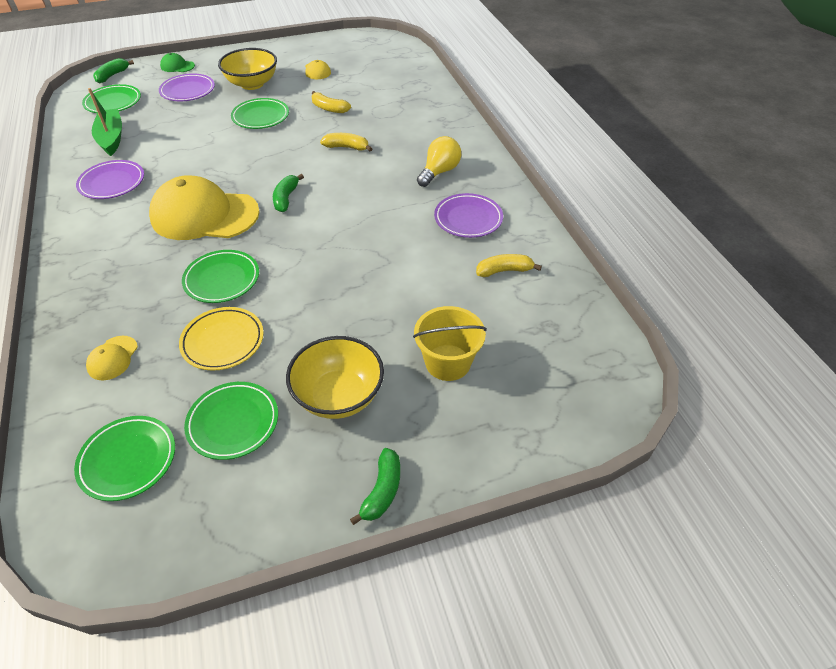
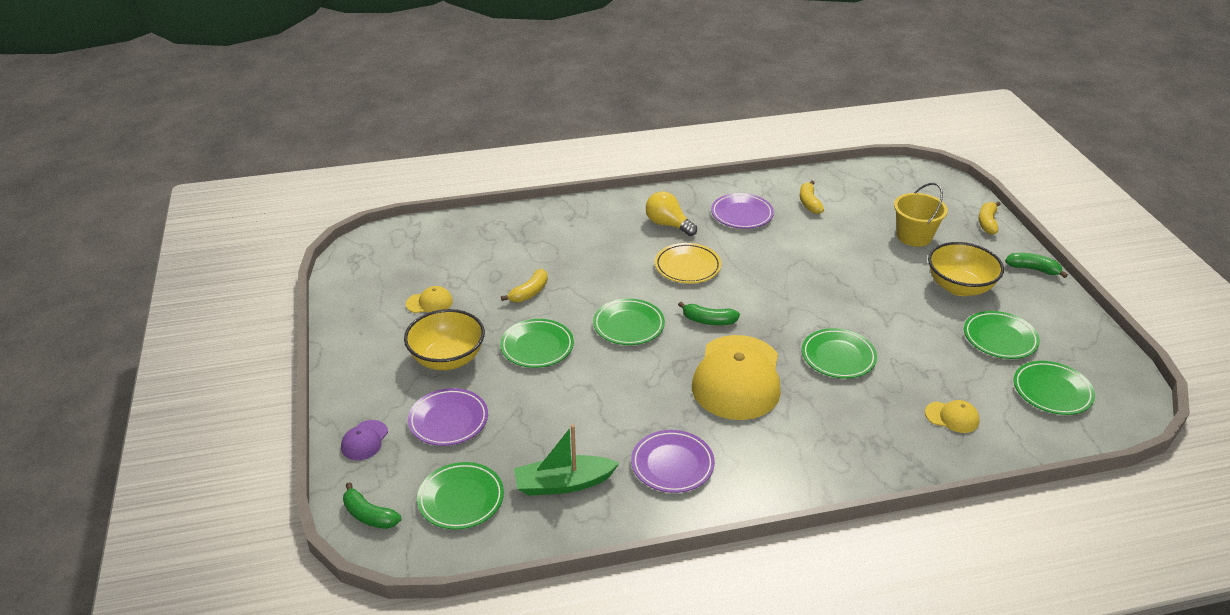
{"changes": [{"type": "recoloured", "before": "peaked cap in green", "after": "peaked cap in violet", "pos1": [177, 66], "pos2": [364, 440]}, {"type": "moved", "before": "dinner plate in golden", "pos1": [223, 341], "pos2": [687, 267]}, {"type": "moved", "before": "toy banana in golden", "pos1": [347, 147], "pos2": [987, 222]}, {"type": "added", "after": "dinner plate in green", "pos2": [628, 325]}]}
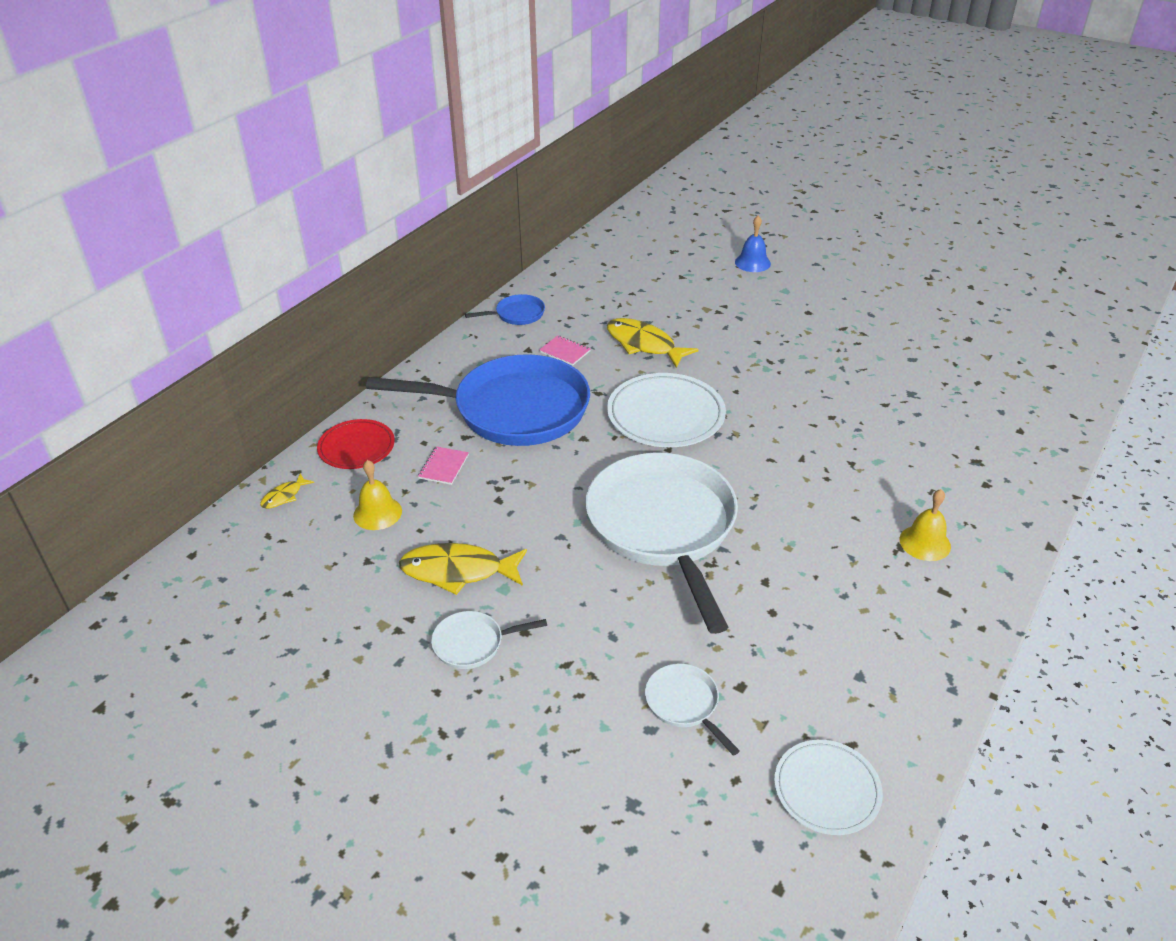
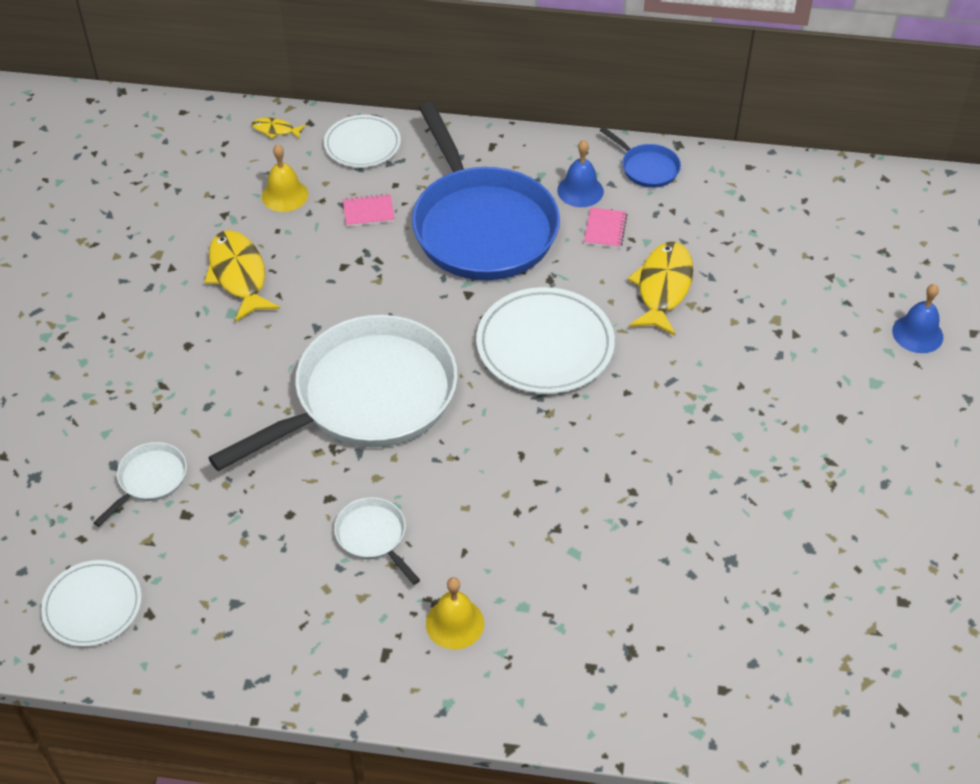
{"changes": [{"type": "recoloured", "before": "dinner plate in scarlet", "after": "dinner plate in pure white", "pos1": [356, 447], "pos2": [362, 145]}, {"type": "moved", "before": "skillet in pure white", "pos1": [472, 643], "pos2": [373, 536]}, {"type": "added", "after": "school bell in cobalt", "pos2": [580, 191]}]}
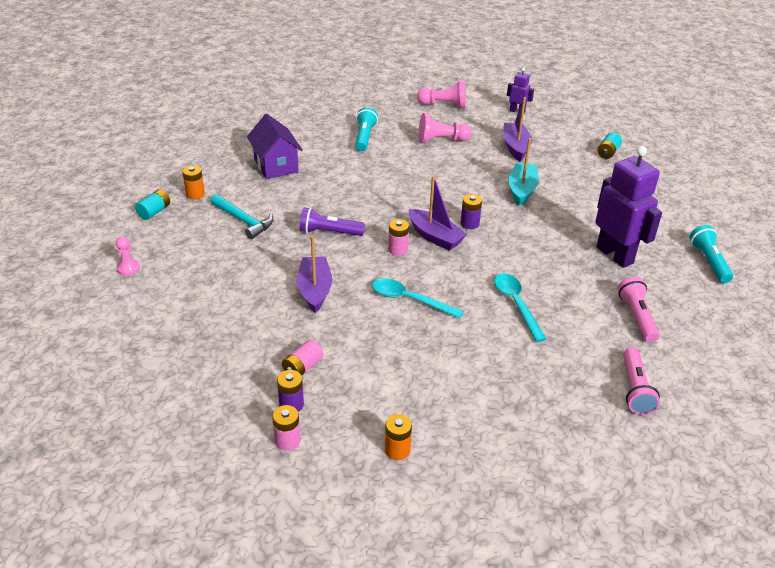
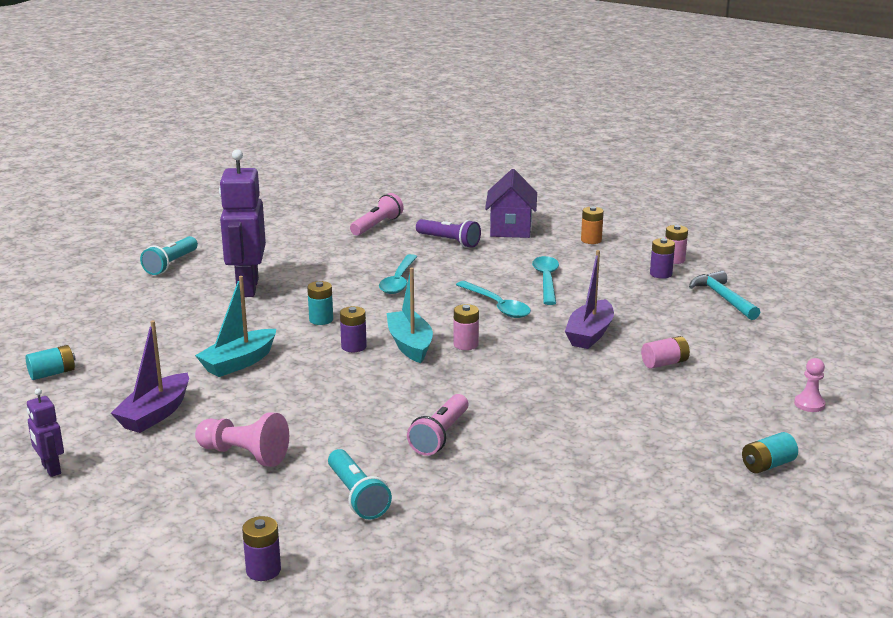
{"changes": [{"type": "removed", "before": "power cell in orange", "pos1": [195, 194]}, {"type": "moved", "before": "hammer in teal", "pos1": [244, 221], "pos2": [723, 298]}, {"type": "moved", "before": "toy house in violet", "pos1": [276, 165], "pos2": [510, 228]}, {"type": "moved", "before": "power cell in rosy", "pos1": [303, 367], "pos2": [664, 363]}, {"type": "moved", "before": "torch in violet", "pos1": [329, 232], "pos2": [449, 241]}, {"type": "turned", "before": "torch in teal", "pos1": [365, 137], "pos2": [357, 496], "turn": -60}, {"type": "recoloured", "before": "sailboat in violet", "after": "sailboat in teal", "pos1": [435, 237], "pos2": [410, 345]}, {"type": "removed", "before": "chess pawn in rosy", "pos1": [444, 105]}, {"type": "moved", "before": "torch in rosy", "pos1": [637, 316], "pos2": [440, 436]}, {"type": "added", "after": "power cell in violet", "pos2": [263, 570]}, {"type": "added", "after": "power cell in teal", "pos2": [321, 320]}, {"type": "added", "after": "tablespoon in teal", "pos2": [546, 280]}]}
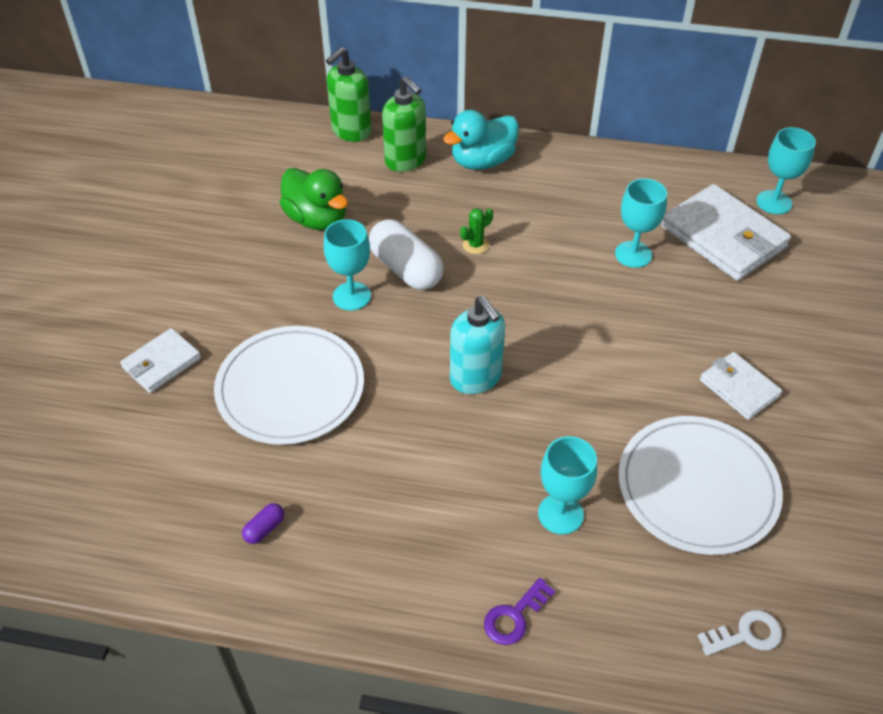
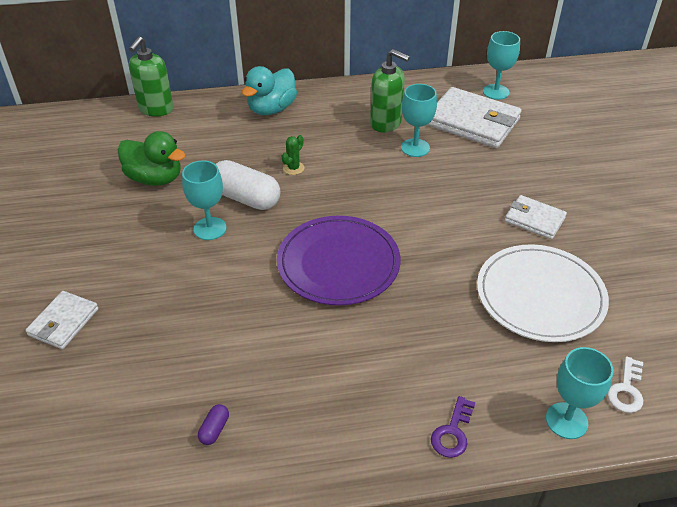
{"changes": [{"type": "removed", "before": "dinner plate in pure white", "pos1": [290, 388]}, {"type": "moved", "before": "soap dispenser in green", "pos1": [406, 161], "pos2": [386, 123]}, {"type": "replaced", "before": "soap dispenser in teal", "after": "dinner plate in violet", "pos1": [476, 378], "pos2": [338, 263]}, {"type": "moved", "before": "chalice in teal", "pos1": [560, 514], "pos2": [566, 420]}, {"type": "turned", "before": "door key in pure white", "pos1": [745, 635], "pos2": [626, 389], "turn": 150}]}
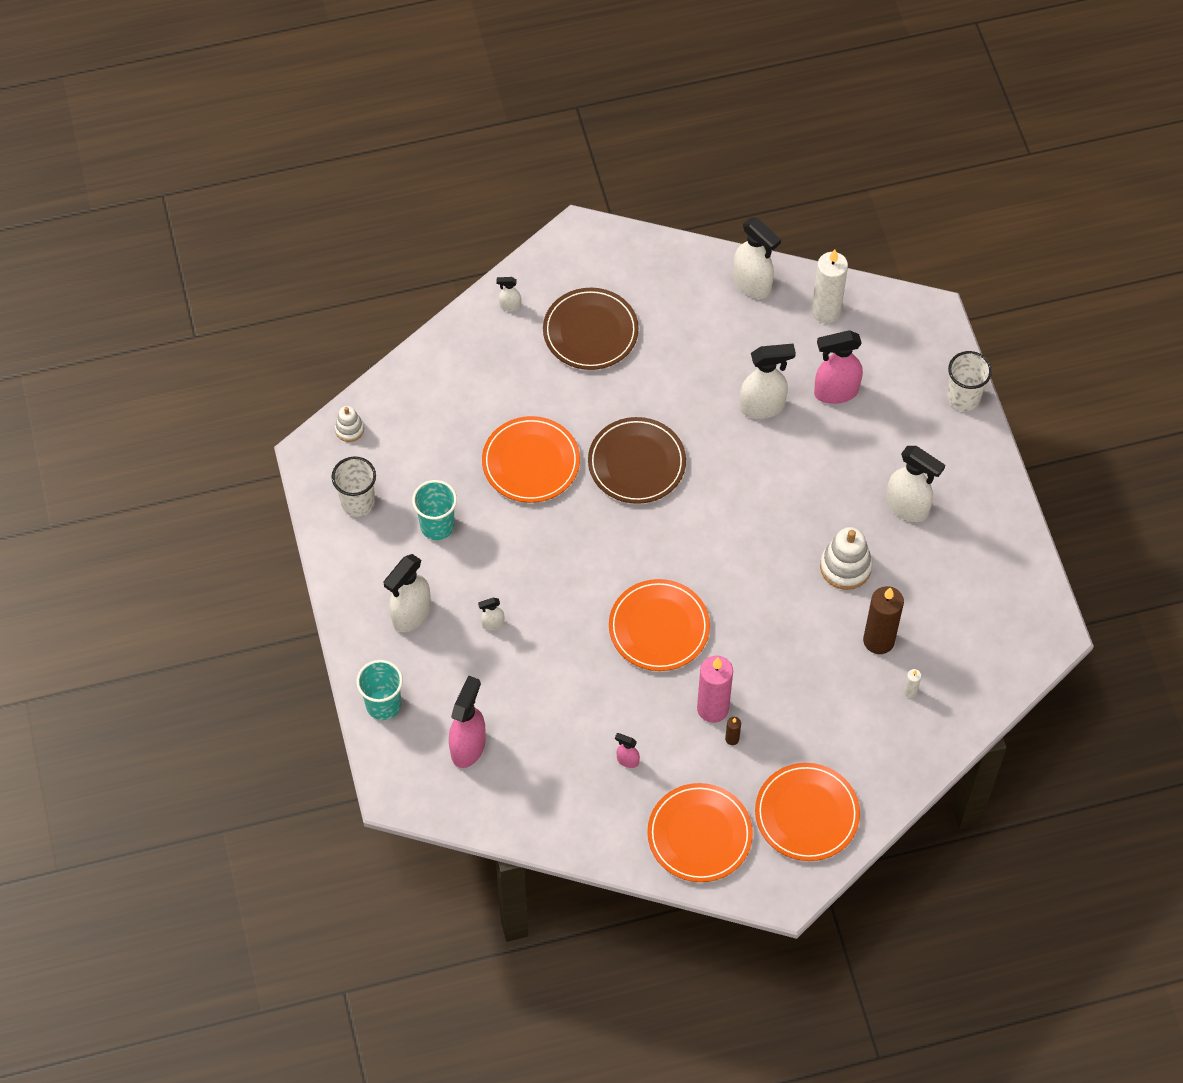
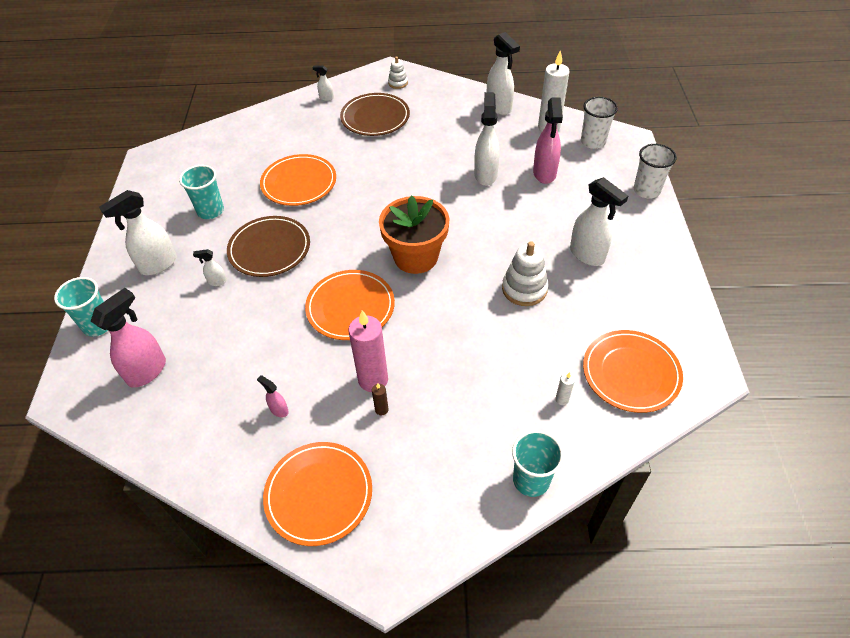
{"changes": [{"type": "moved", "before": "beaker in pure white", "pos1": [358, 502], "pos2": [593, 142]}, {"type": "moved", "before": "ring stacker in pure white", "pos1": [349, 429], "pos2": [398, 83]}, {"type": "moved", "before": "dinner plate in russet", "pos1": [636, 463], "pos2": [269, 249]}, {"type": "turned", "before": "sprayer in pure white", "pos1": [762, 407], "pos2": [485, 174], "turn": -90}, {"type": "moved", "before": "dinner plate in orange", "pos1": [807, 814], "pos2": [631, 373]}, {"type": "turned", "before": "sprayer in rosy", "pos1": [835, 392], "pos2": [544, 173], "turn": -90}, {"type": "removed", "before": "wax candle in russet", "pos1": [878, 640]}, {"type": "added", "after": "potted plant in orange", "pos2": [416, 257]}, {"type": "added", "after": "beaker in teal", "pos2": [531, 480]}]}
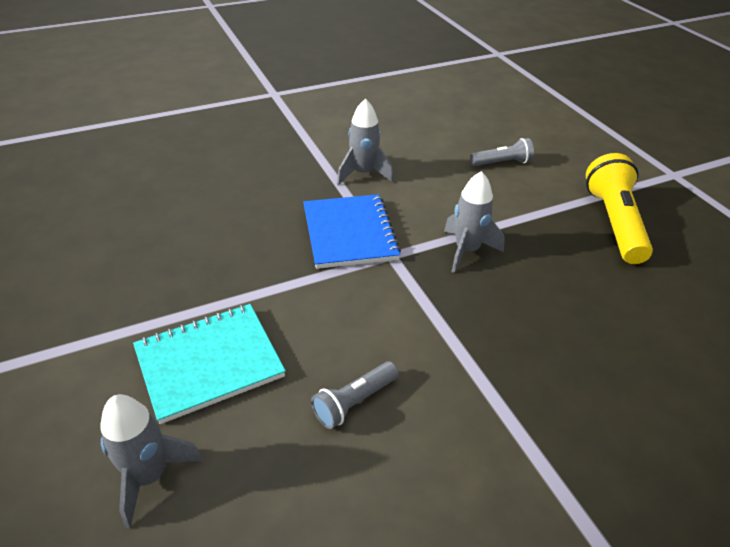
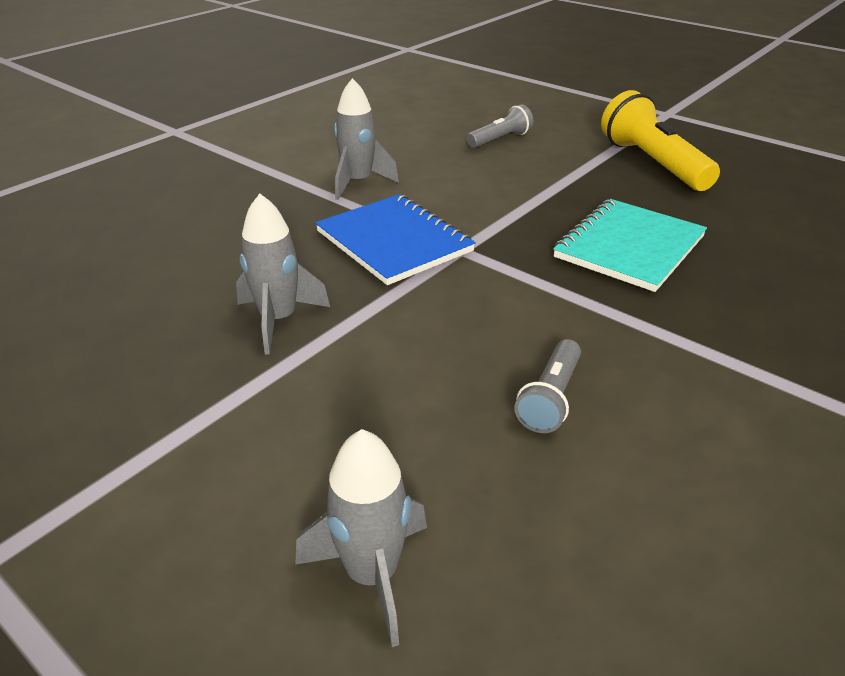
{"changes": [{"type": "moved", "before": "notepad in teal", "pos1": [209, 363], "pos2": [629, 247]}, {"type": "moved", "before": "spaceship in ash-grey", "pos1": [467, 251], "pos2": [279, 320]}]}
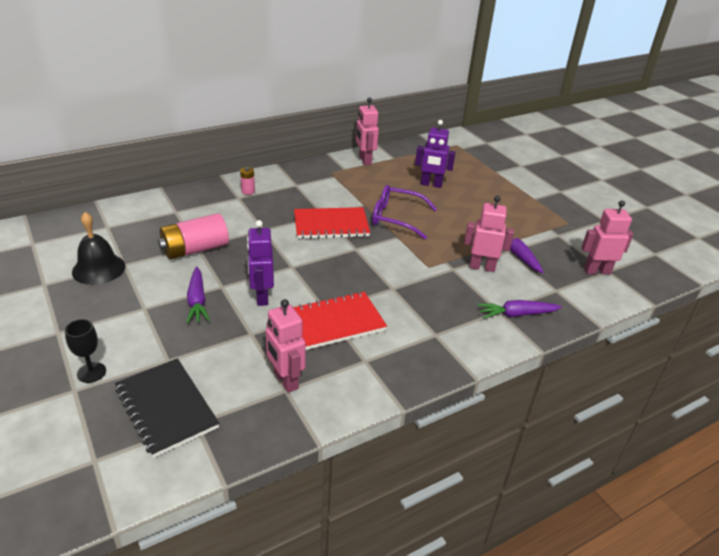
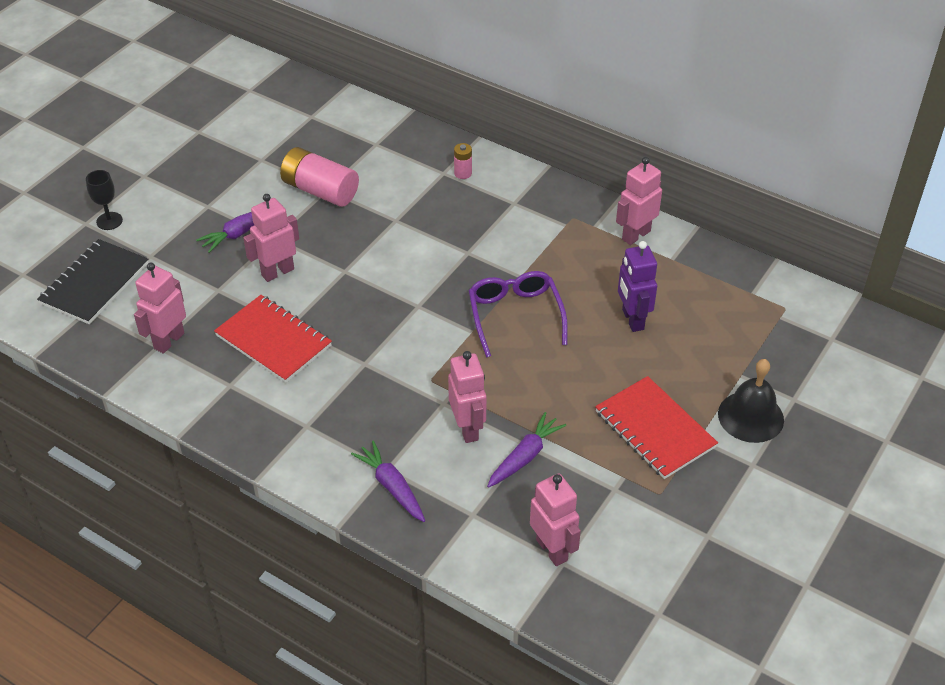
{"changes": [{"type": "moved", "before": "school bell in black", "pos1": [98, 269], "pos2": [750, 416]}, {"type": "recoloured", "before": "robot figure in violet", "after": "robot figure in rosy", "pos1": [262, 297], "pos2": [277, 272]}, {"type": "moved", "before": "notepad in scarlet", "pos1": [331, 225], "pos2": [655, 429]}]}
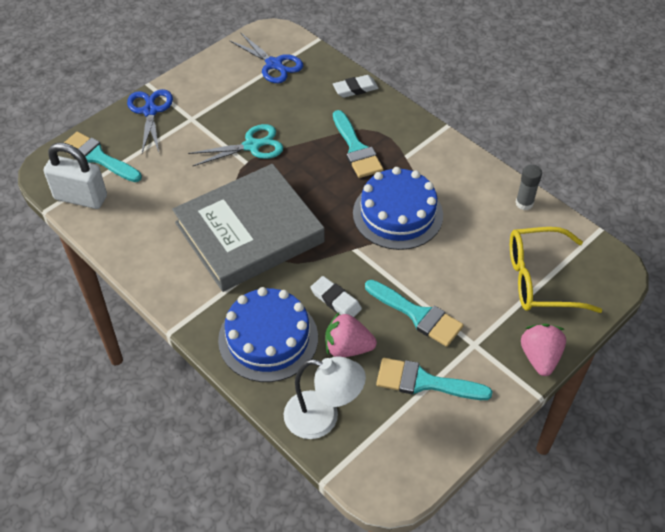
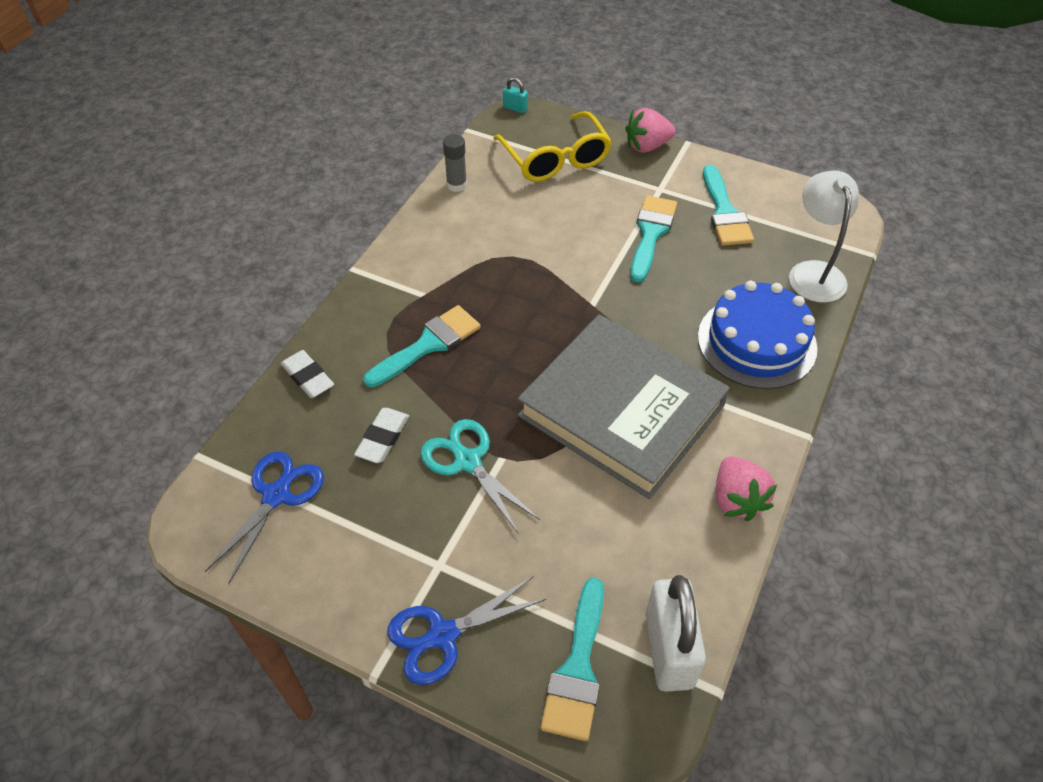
{"changes": [{"type": "moved", "before": "eraser in pure white", "pos1": [336, 300], "pos2": [383, 438]}, {"type": "moved", "before": "toy strawberry in rosy", "pos1": [347, 348], "pos2": [737, 499]}, {"type": "removed", "before": "gateau in cobalt", "pos1": [397, 214]}, {"type": "added", "after": "lock in teal", "pos2": [515, 108]}]}
